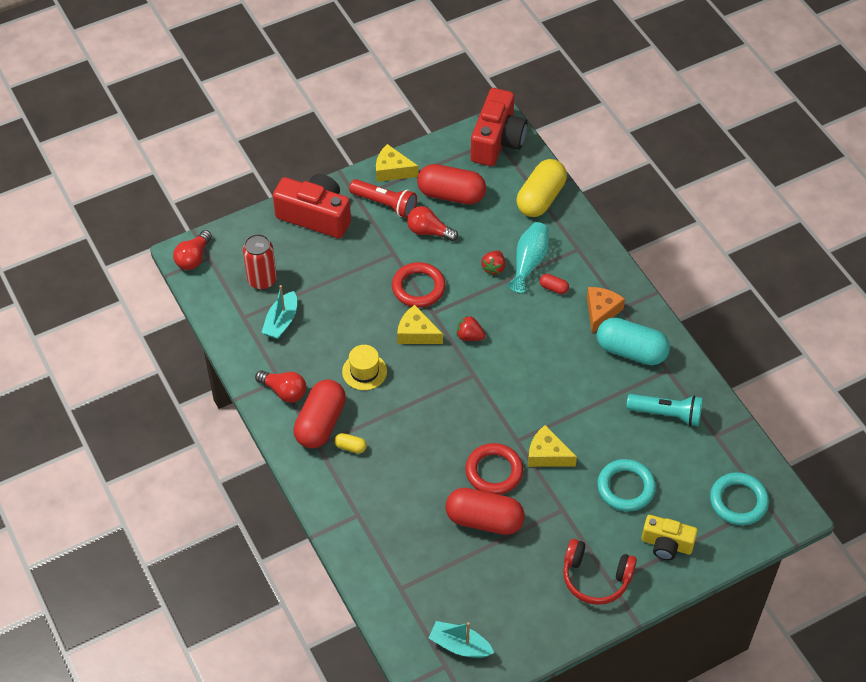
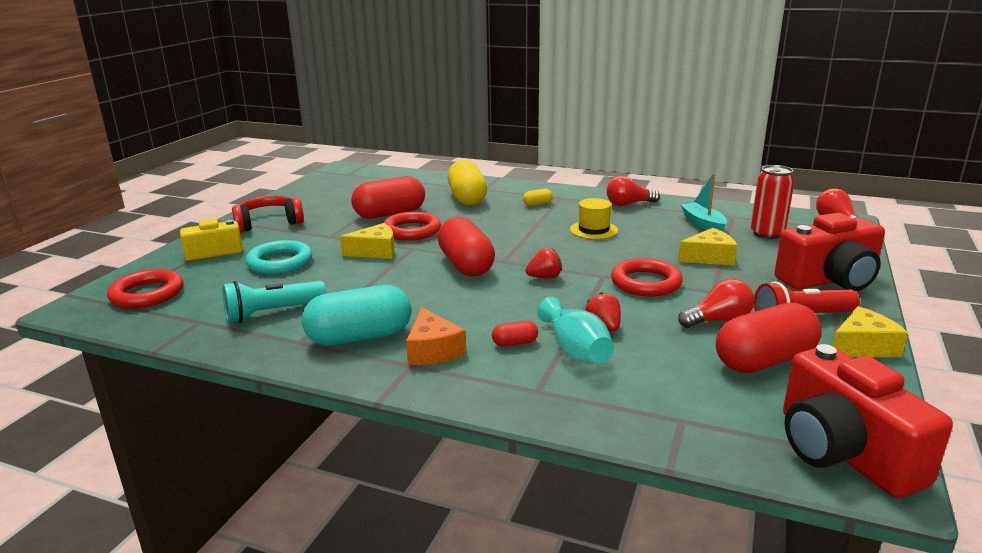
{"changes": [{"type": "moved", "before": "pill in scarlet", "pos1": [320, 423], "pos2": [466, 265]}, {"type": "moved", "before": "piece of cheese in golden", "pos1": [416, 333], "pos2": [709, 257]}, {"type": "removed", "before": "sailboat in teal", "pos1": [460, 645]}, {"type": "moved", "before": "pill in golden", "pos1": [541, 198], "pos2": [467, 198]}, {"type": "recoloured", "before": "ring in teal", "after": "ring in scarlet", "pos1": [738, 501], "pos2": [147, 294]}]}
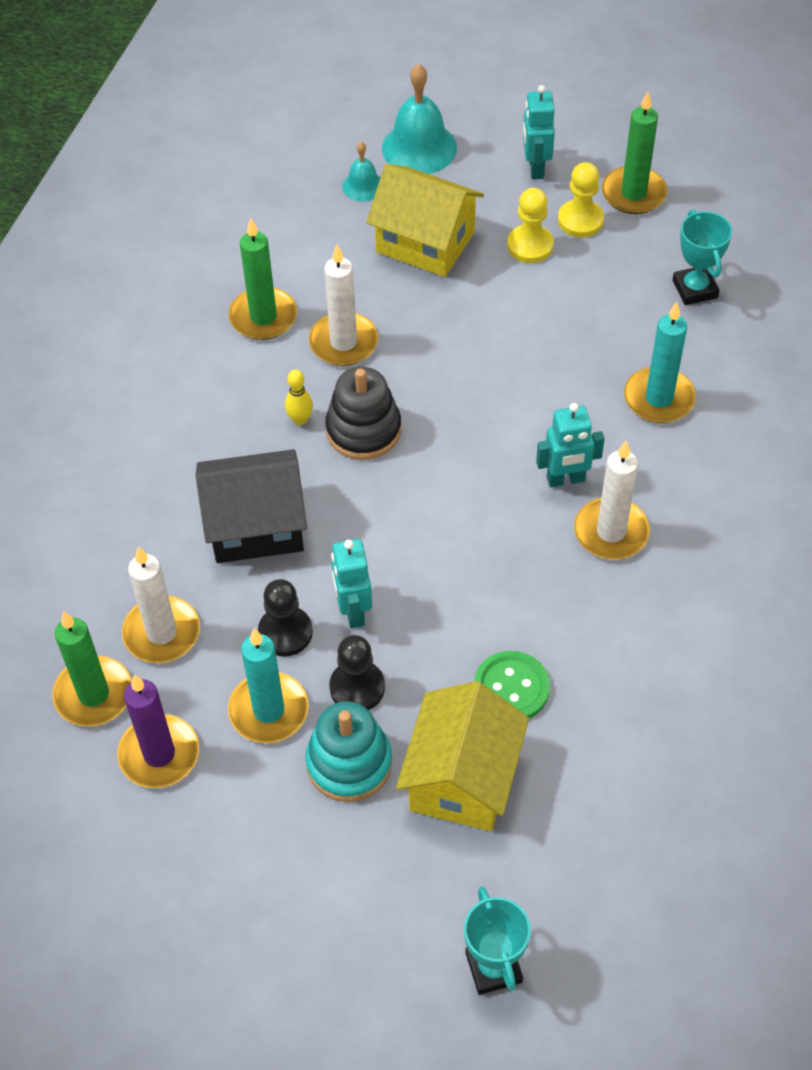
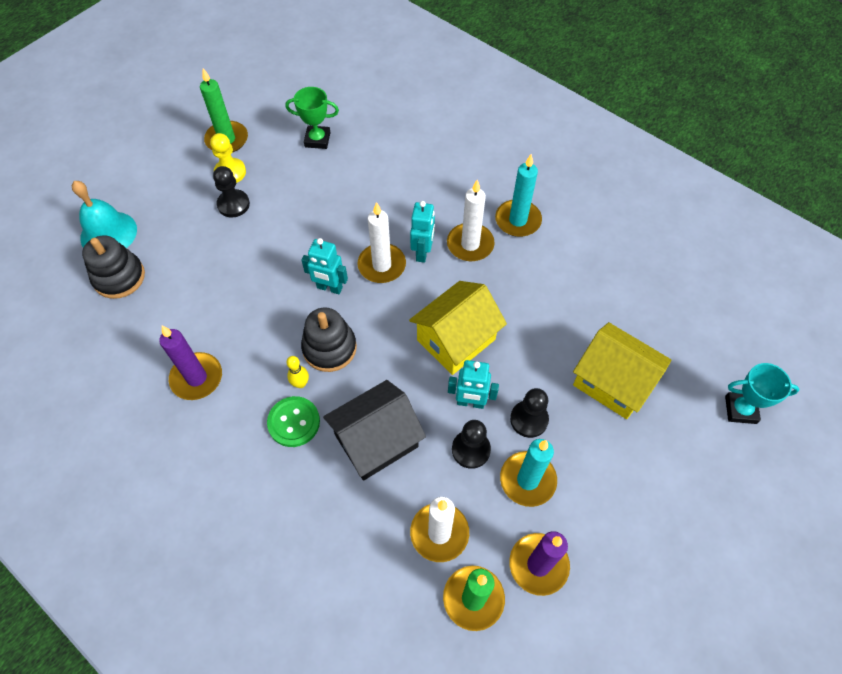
{"changes": [{"type": "turned", "before": "toy house in black", "pos1": [256, 526], "pos2": [376, 441], "turn": 45}, {"type": "recoloured", "before": "wax candle in green", "after": "wax candle in violet", "pos1": [263, 317], "pos2": [197, 378]}, {"type": "removed", "before": "ring stacker in teal", "pos1": [349, 763]}, {"type": "moved", "before": "wax candle in pure white", "pos1": [343, 342], "pos2": [382, 265]}, {"type": "replaced", "before": "school bell in teal", "after": "ring stacker in black", "pos1": [363, 186], "pos2": [119, 277]}, {"type": "moved", "before": "toy house in golden", "pos1": [425, 242], "pos2": [456, 340]}, {"type": "moved", "before": "sewing button in green", "pos1": [511, 688], "pos2": [294, 422]}, {"type": "recoloured", "before": "chess pawn in golden", "after": "chess pawn in black", "pos1": [530, 245], "pos2": [233, 204]}, {"type": "moved", "before": "robot figure in teal", "pos1": [535, 168], "pos2": [329, 288]}, {"type": "moved", "before": "wax candle in teal", "pos1": [659, 398], "pos2": [518, 220]}, {"type": "recoloured", "before": "award cup in teal", "after": "award cup in green", "pos1": [694, 289], "pos2": [317, 140]}]}
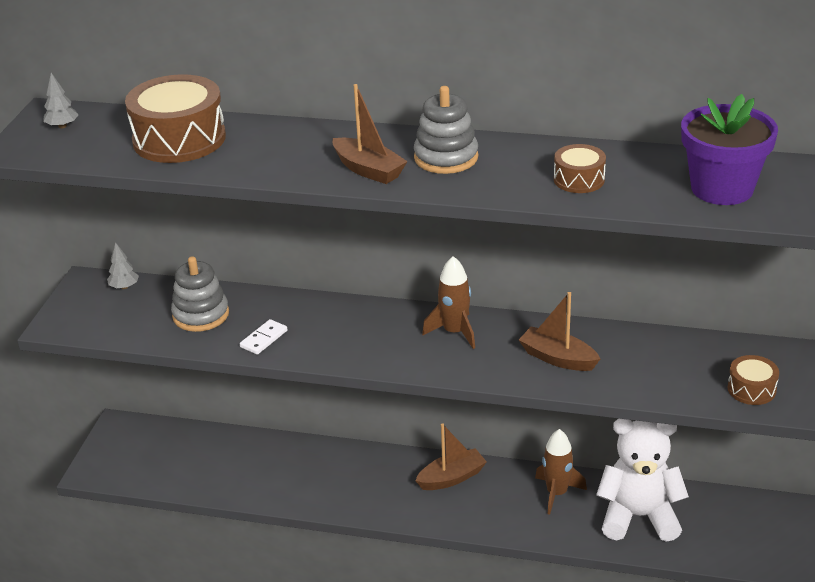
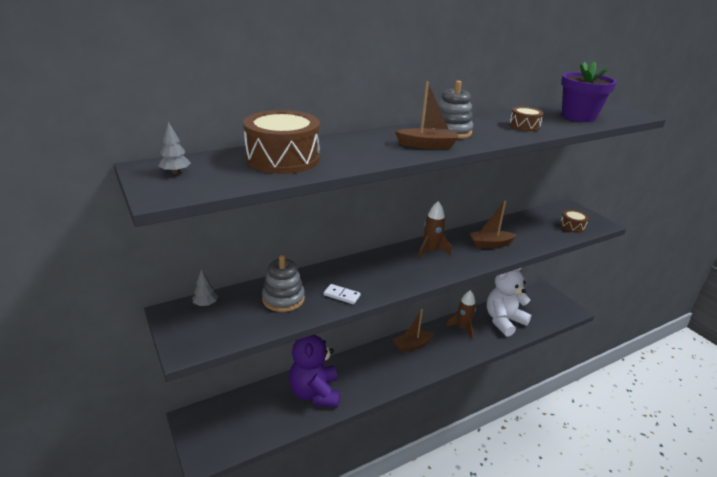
{"changes": [{"type": "turned", "before": "domino tile in pure white", "pos1": [264, 339], "pos2": [341, 295], "turn": -60}, {"type": "turned", "before": "sailboat in russet", "pos1": [451, 478], "pos2": [412, 345], "turn": -135}, {"type": "added", "after": "stuffed bear in violet", "pos2": [315, 393]}]}
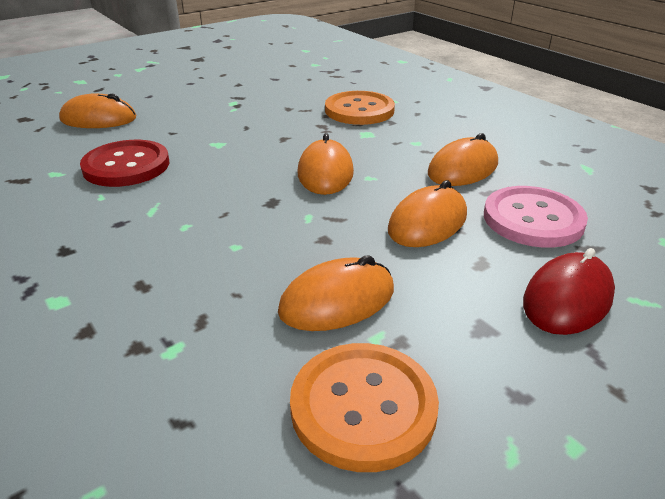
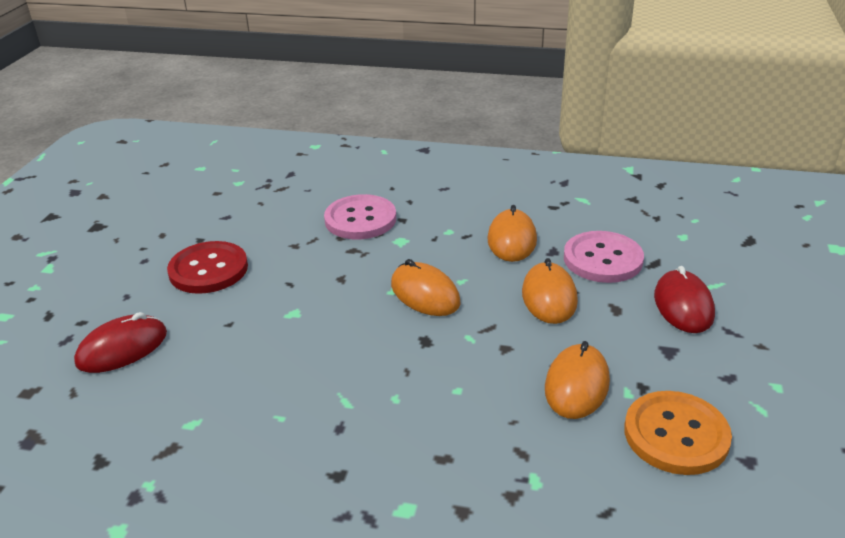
{"changes": [{"type": "recoloured", "before": "PC mouse in orange", "after": "PC mouse in scarlet", "pos1": [98, 119], "pos2": [122, 348]}, {"type": "moved", "before": "sewing button in scarlet", "pos1": [126, 166], "pos2": [208, 270]}, {"type": "recoloured", "before": "sewing button in orange", "after": "sewing button in rosy", "pos1": [359, 110], "pos2": [360, 219]}]}
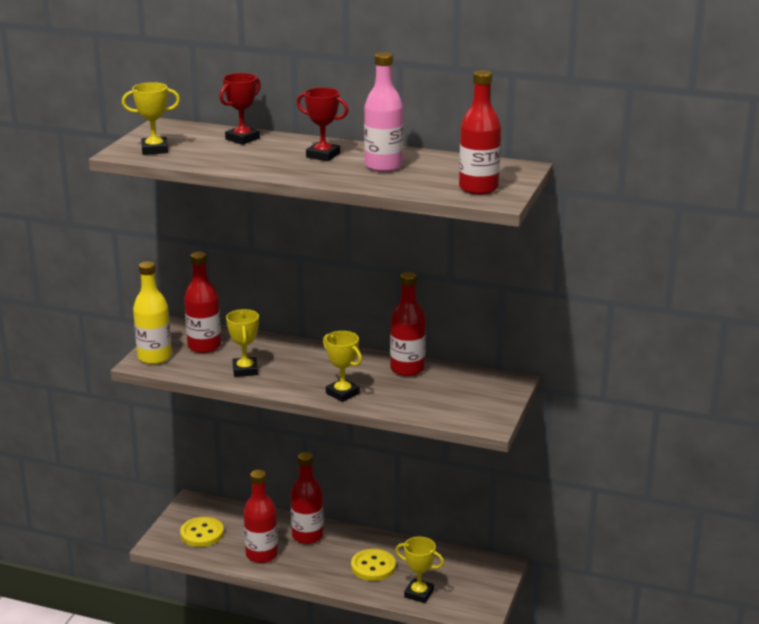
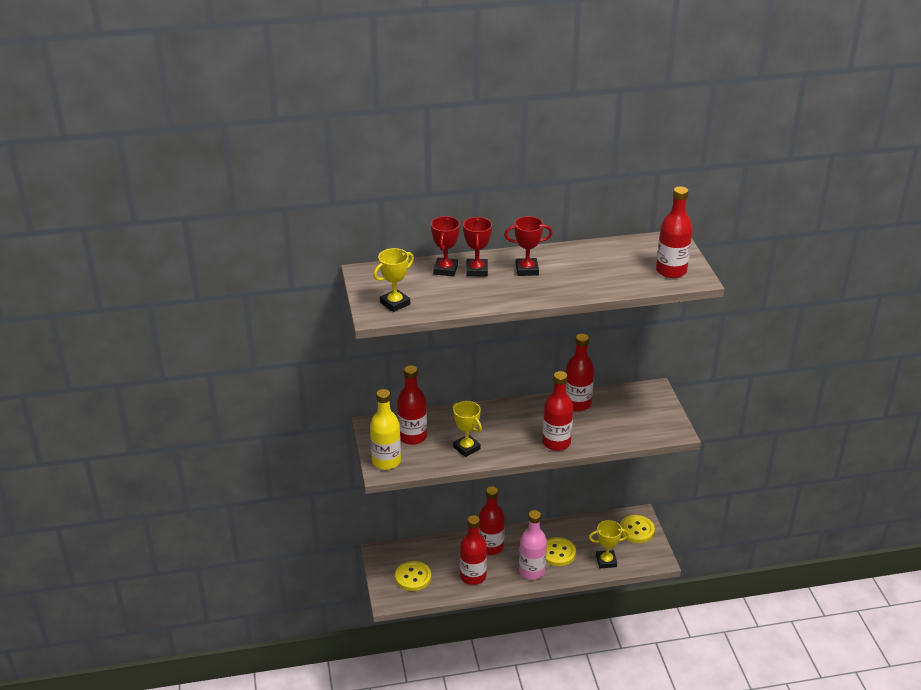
{"changes": [{"type": "replaced", "before": "award cup in golden", "after": "flask in scarlet", "pos1": [342, 393], "pos2": [556, 442]}, {"type": "moved", "before": "flask in rosy", "pos1": [383, 166], "pos2": [531, 571]}, {"type": "added", "after": "award cup in scarlet", "pos2": [477, 270]}, {"type": "added", "after": "sewing button in golden", "pos2": [636, 530]}]}
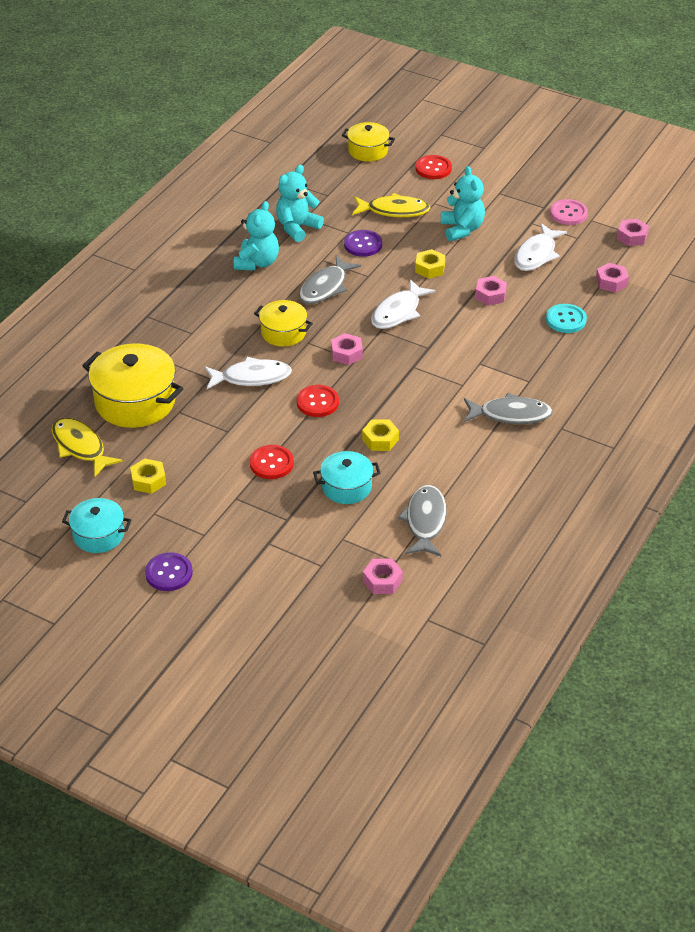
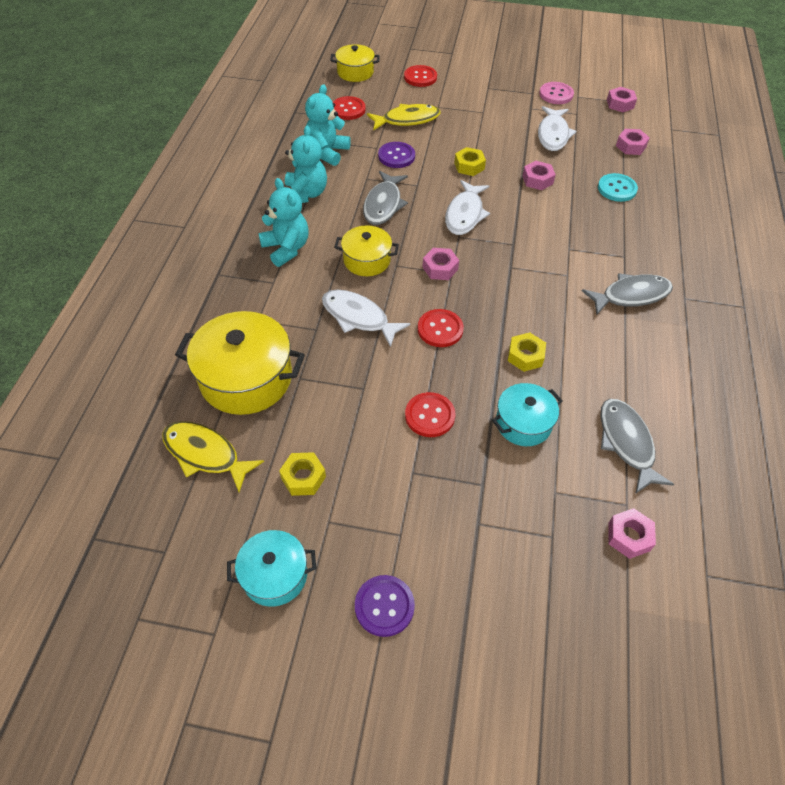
{"changes": [{"type": "turned", "before": "fish in pure white", "pos1": [251, 377], "pos2": [358, 318], "turn": -120}, {"type": "moved", "before": "stuffed bear in teal", "pos1": [462, 229], "pos2": [286, 248]}, {"type": "added", "after": "sewing button in scarlet", "pos2": [348, 109]}]}
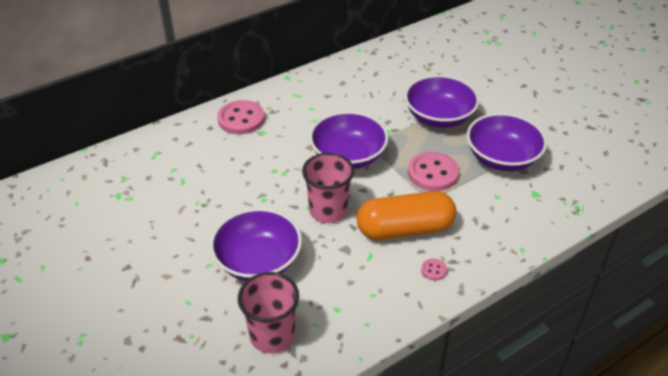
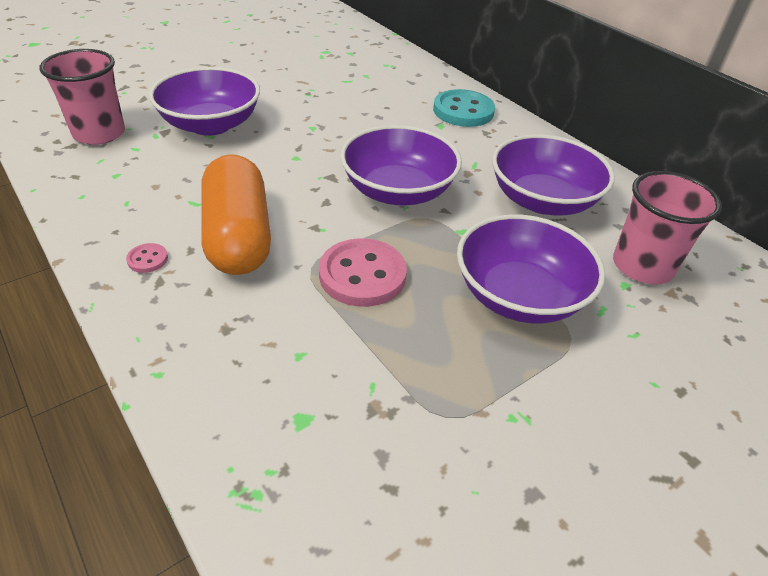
{"changes": [{"type": "recoloured", "before": "sewing button in rosy", "after": "sewing button in teal", "pos1": [241, 119], "pos2": [463, 111]}, {"type": "moved", "before": "beaker in rosy", "pos1": [328, 210], "pos2": [642, 266]}, {"type": "moved", "before": "serving bowl in violet", "pos1": [502, 158], "pos2": [542, 200]}]}
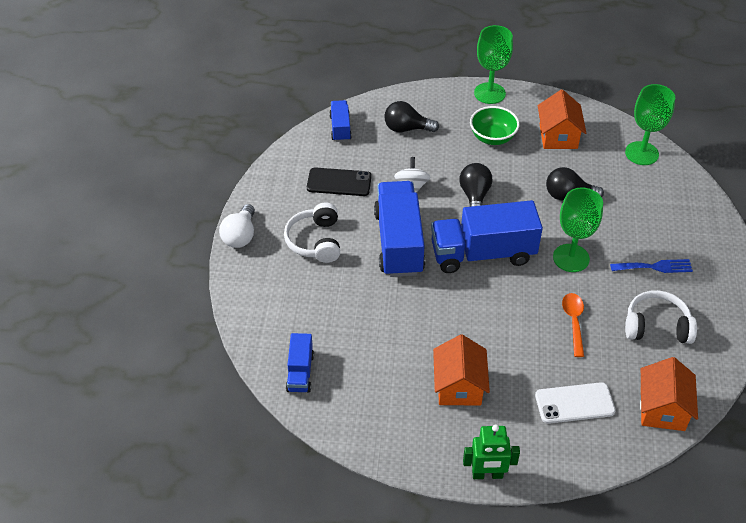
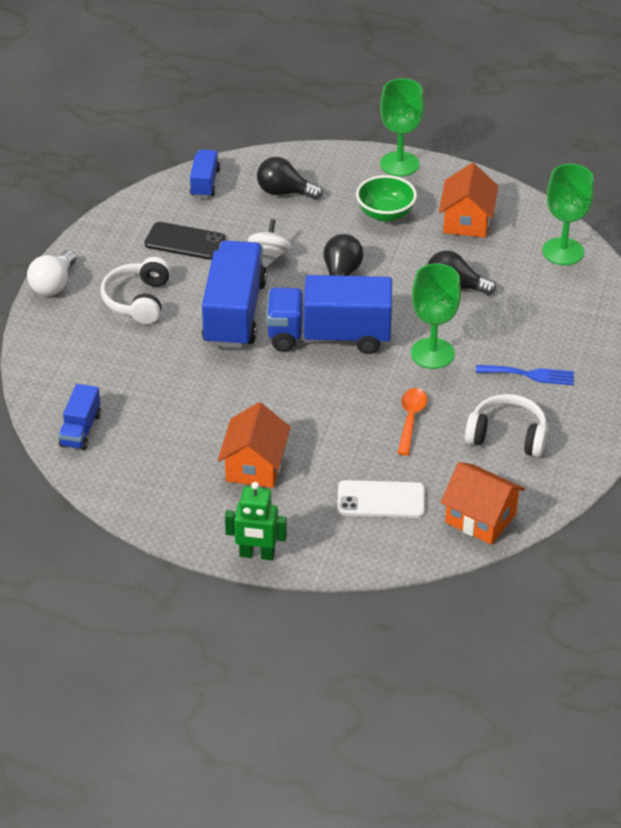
{"changes": [{"type": "turned", "before": "toy house in orange", "pos1": [662, 409], "pos2": [480, 518], "turn": -75}]}
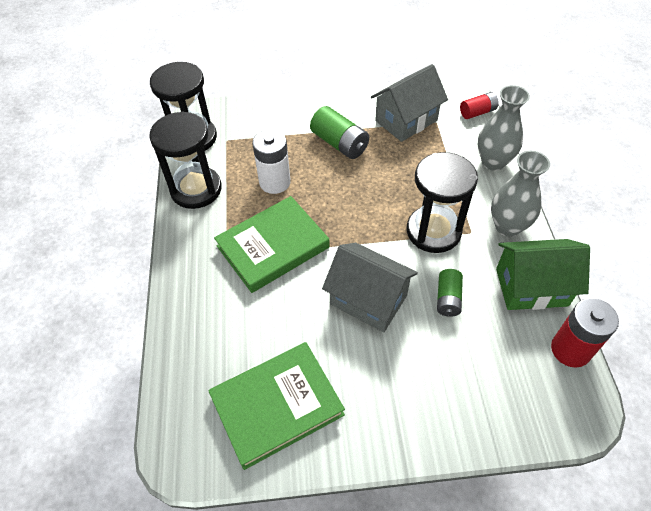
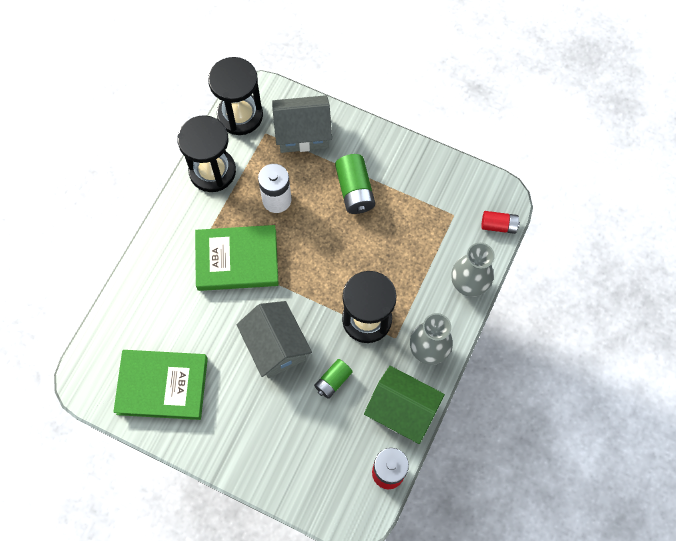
{"changes": [{"type": "moved", "before": "toy house in ash-grey", "pos1": [406, 120], "pos2": [303, 133]}]}
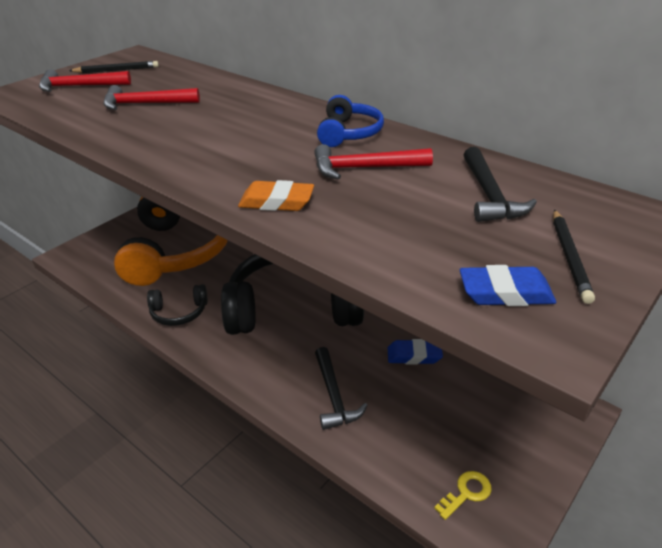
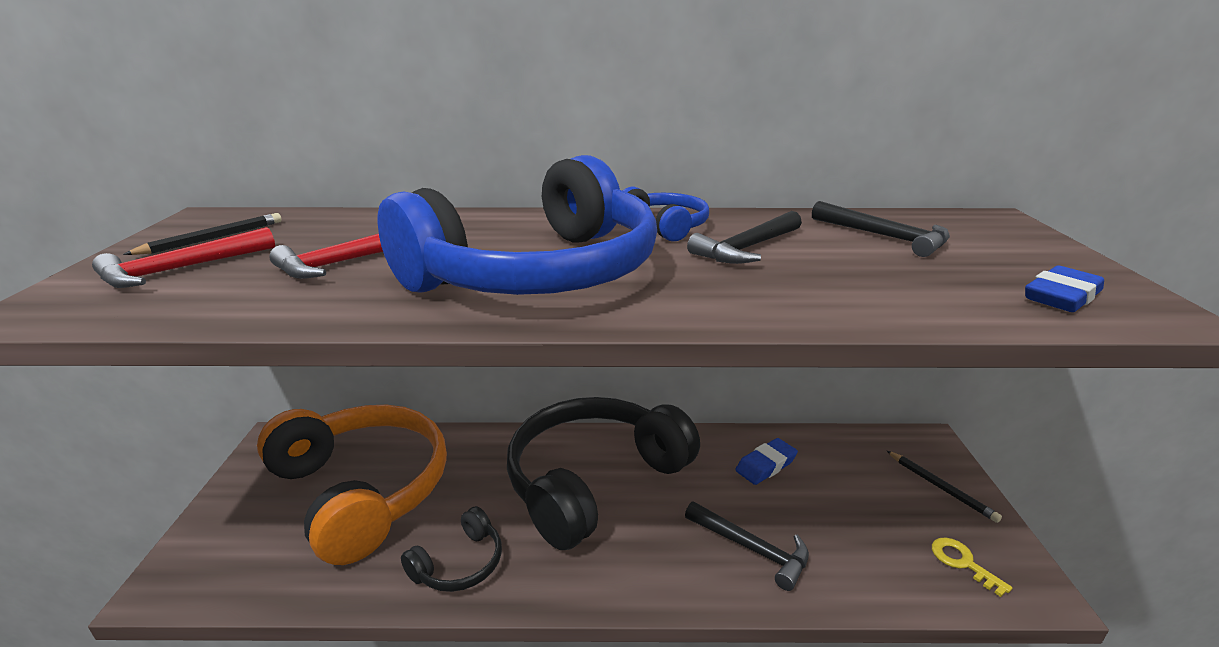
{"changes": [{"type": "removed", "before": "eraser in orange", "pos1": [276, 202]}, {"type": "recoloured", "before": "hammer in scarlet", "after": "hammer in black", "pos1": [365, 168], "pos2": [747, 248]}, {"type": "turned", "before": "door key in golden", "pos1": [466, 493], "pos2": [962, 562], "turn": -45}, {"type": "moved", "before": "wooden pencil in black", "pos1": [569, 257], "pos2": [941, 488]}, {"type": "added", "after": "headphones in cobalt", "pos2": [538, 273]}]}
